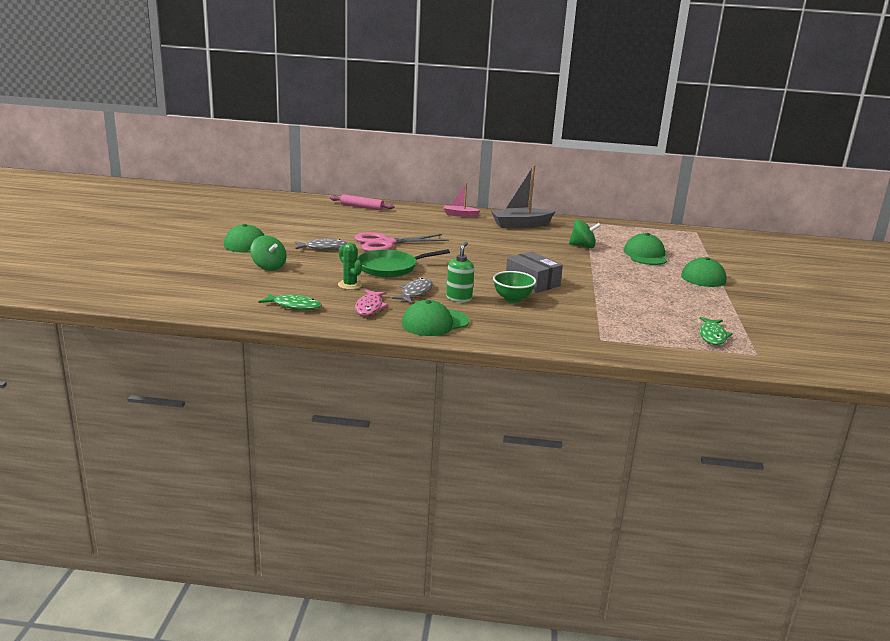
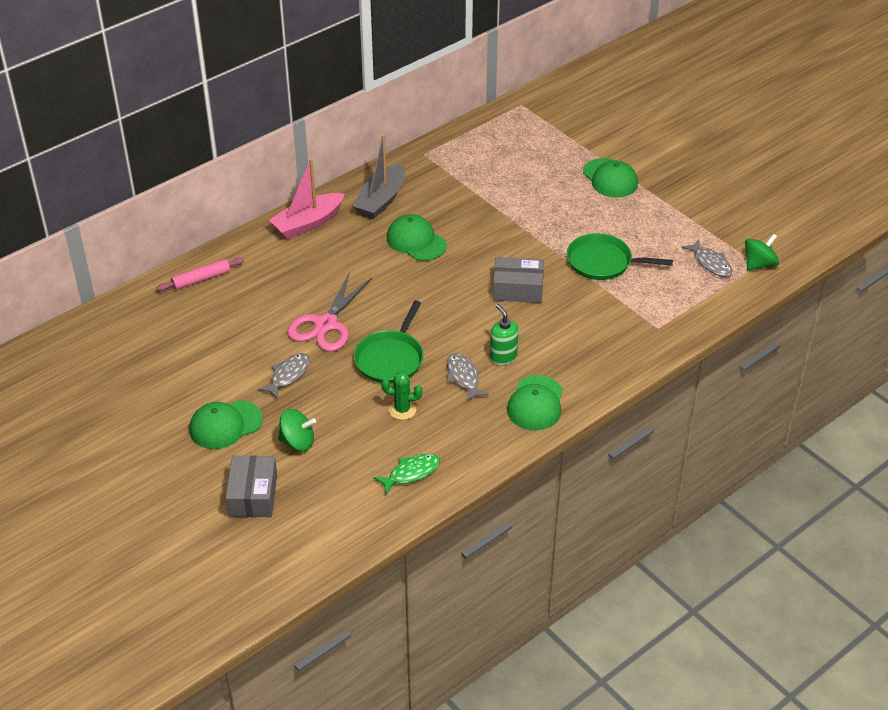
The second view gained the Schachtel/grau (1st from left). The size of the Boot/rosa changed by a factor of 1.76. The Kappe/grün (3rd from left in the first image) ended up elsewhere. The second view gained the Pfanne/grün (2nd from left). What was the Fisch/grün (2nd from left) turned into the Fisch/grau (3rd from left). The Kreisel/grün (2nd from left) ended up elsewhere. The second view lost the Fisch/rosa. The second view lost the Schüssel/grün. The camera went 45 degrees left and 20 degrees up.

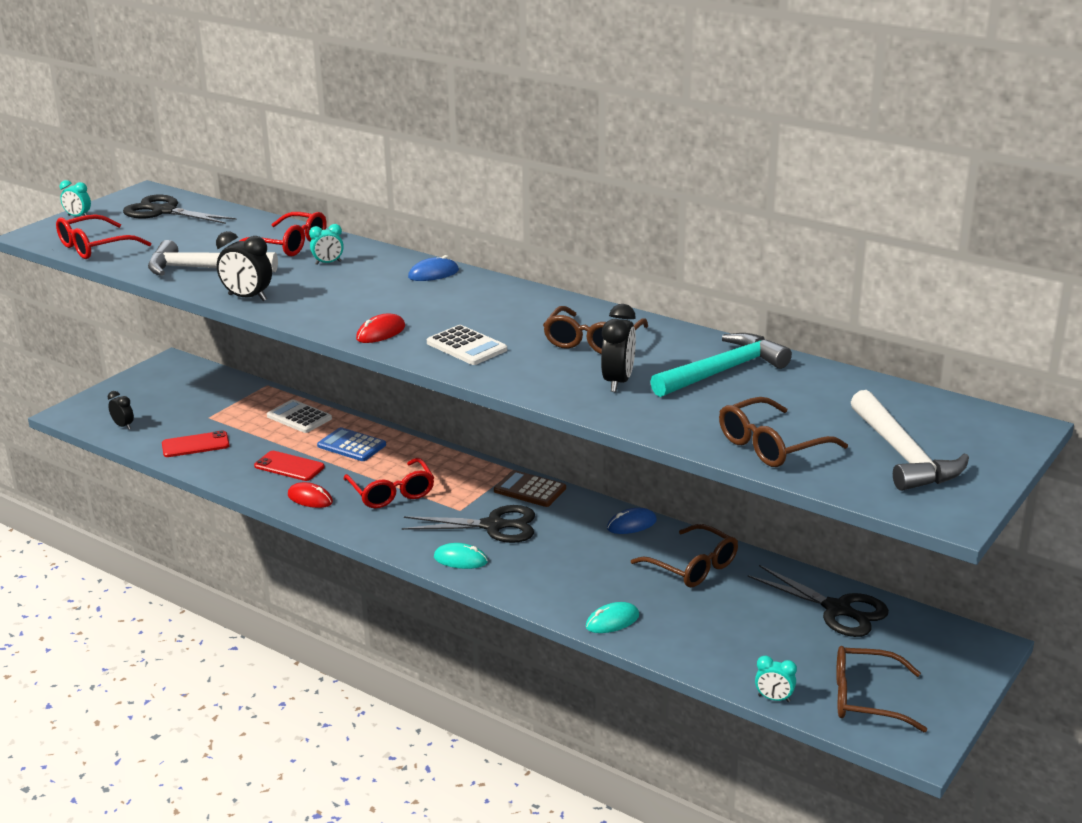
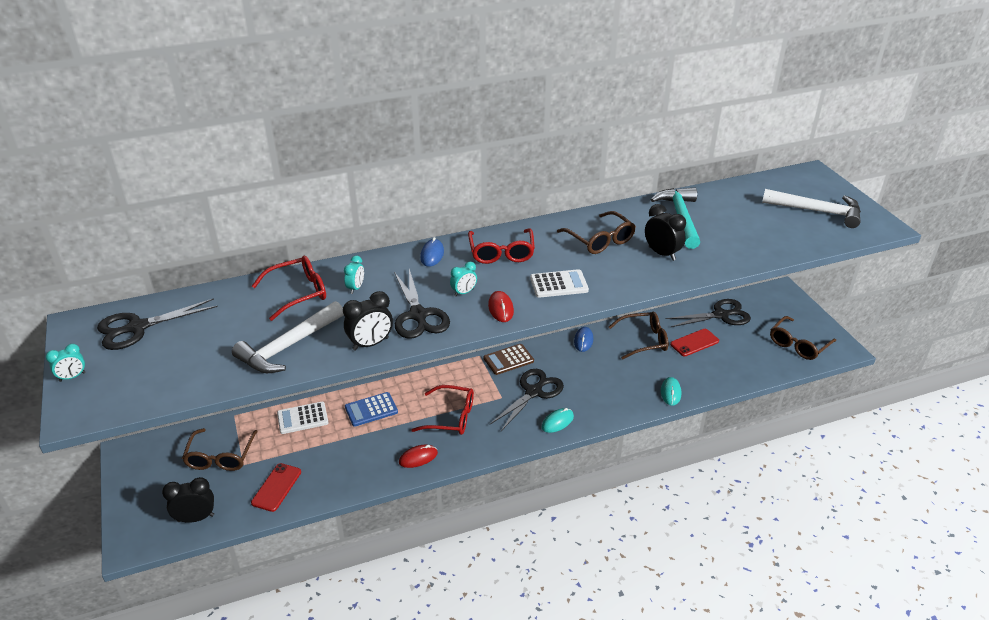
The size of the Wecker/schwarz (1st from left) changed by a factor of 1.61. The Brille/braun (3rd from left in the first image) ended up elsewhere. The second view gained the Schere/schwarz (2nd from left). The Wecker/türkis (3rd from left) ended up elsewhere. The Brille/rot (1st from left in the first image) ended up elsewhere. The Handy/rot (2nd from left) ended up elsewhere. The camera went 55 degrees left and 10 degrees up.

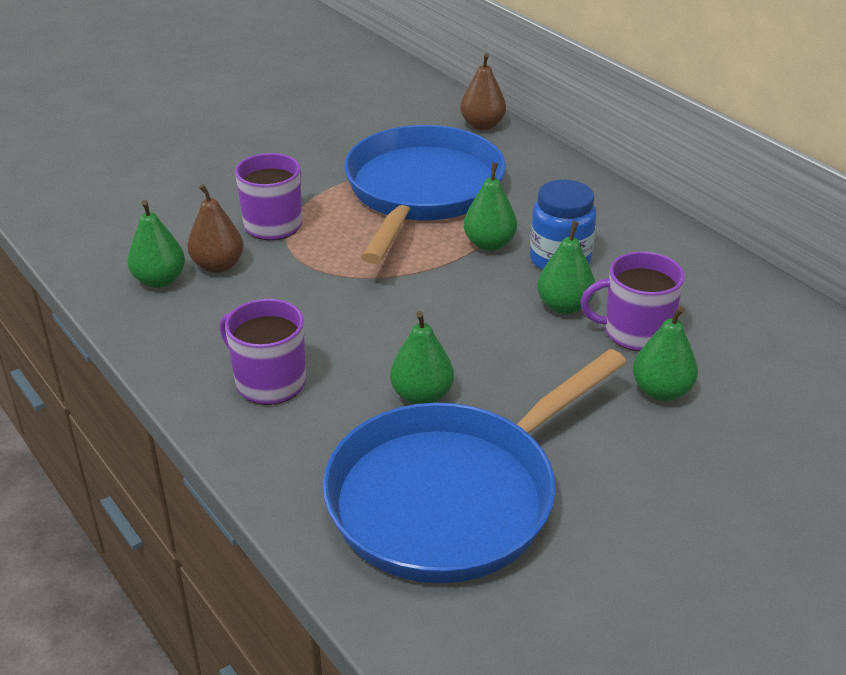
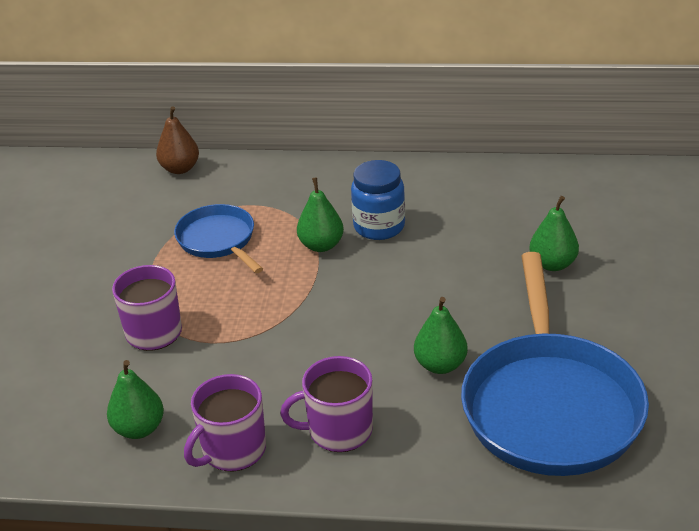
The size of the Pfanne/blau (1st from left) changed by a factor of 0.54. The Tasse/lila (3rd from left in the first image) ended up elsewhere. The second view lost the Birne/braun (1st from left). The second view lost the Birne/grün (4th from left). The camera went 45 degrees left and 0 degrees up.

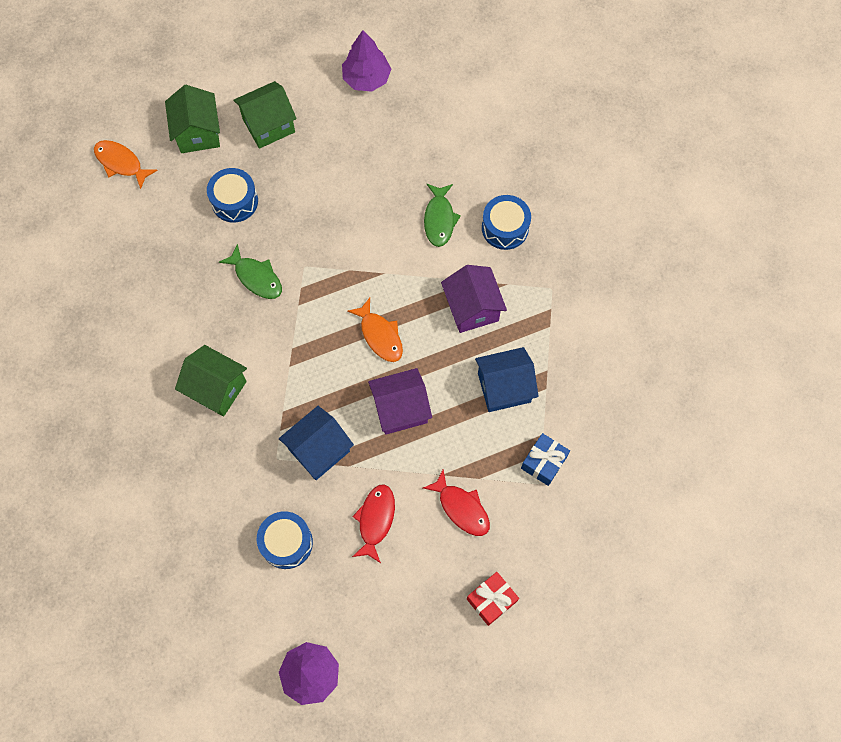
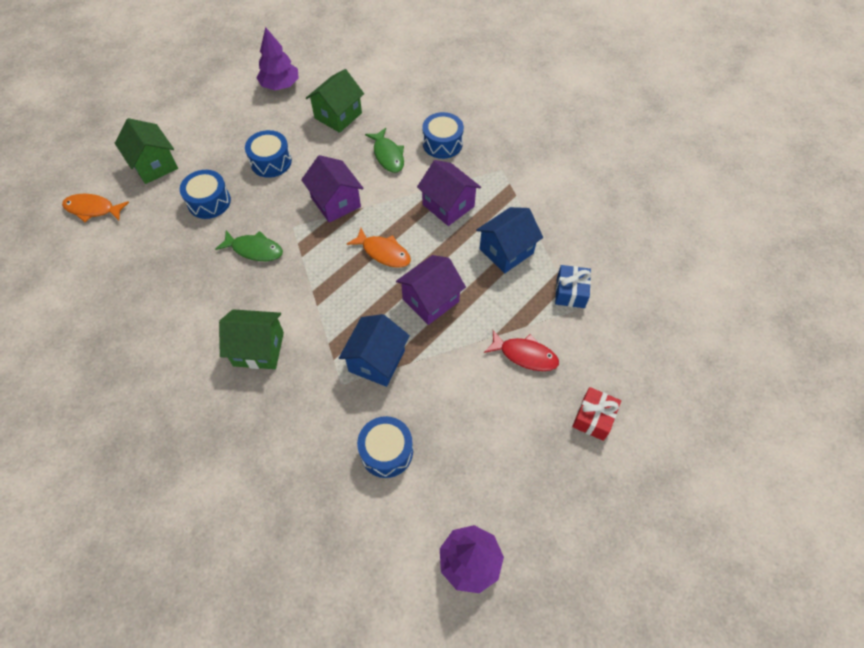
The second view gained the Trommel/blau (2nd from left). The second view gained the Haus/lila (1st from left). The Haus/grün (3rd from left) ended up elsewhere. The second view lost the Fisch/rot (1st from left). The camera went 25 degrees left and 10 degrees down.

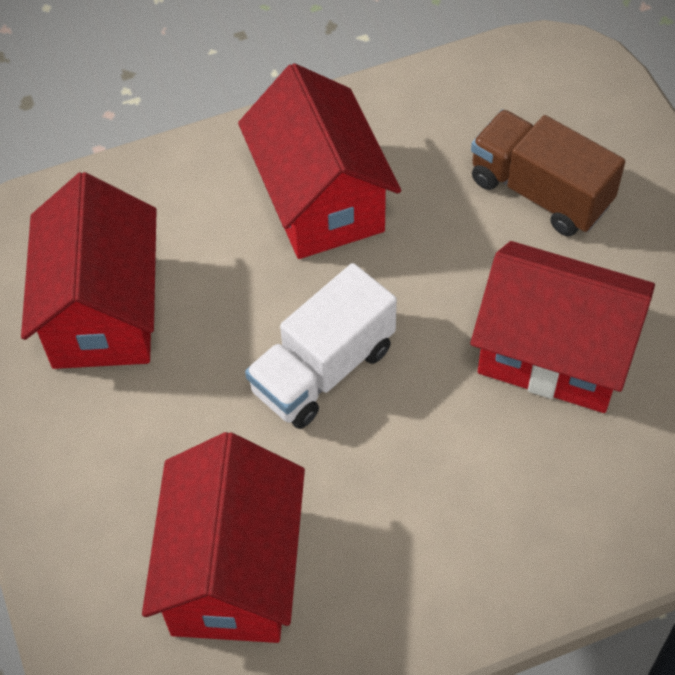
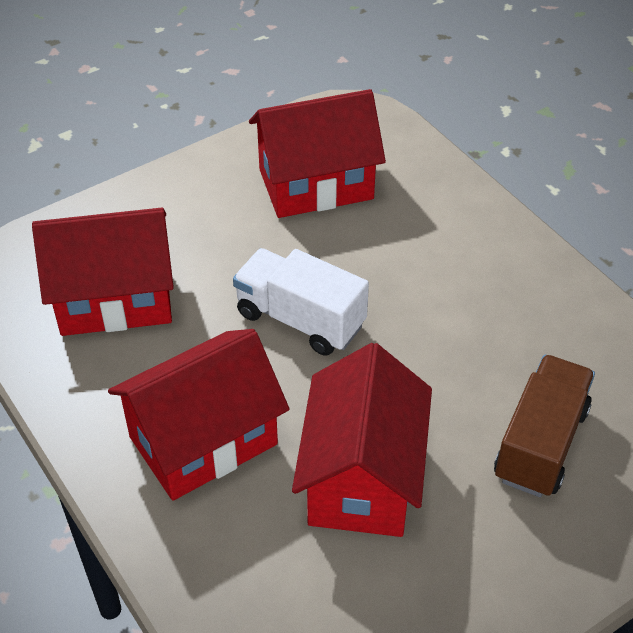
The Haus/rot (3rd from left in the first image) ended up elsewhere. The camera went 75 degrees right and 10 degrees down.

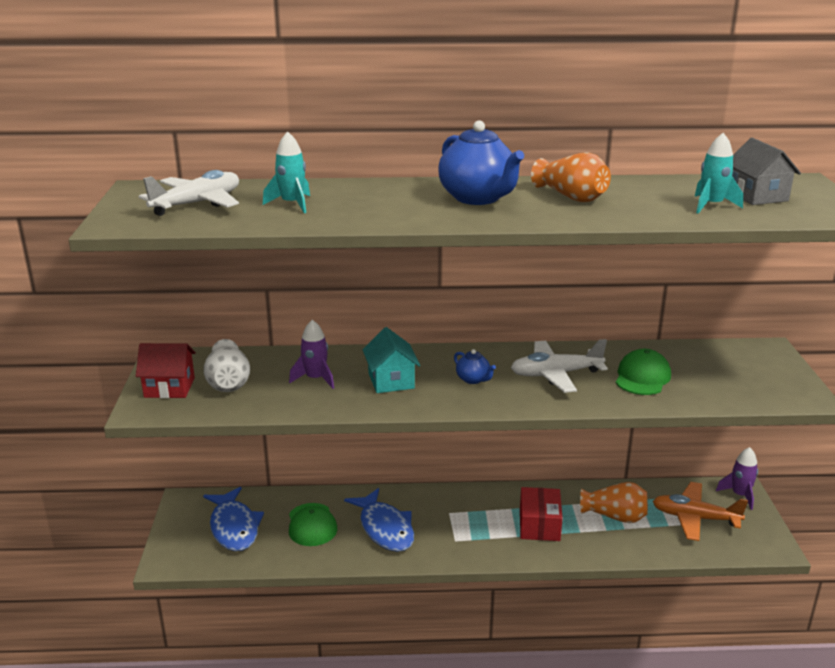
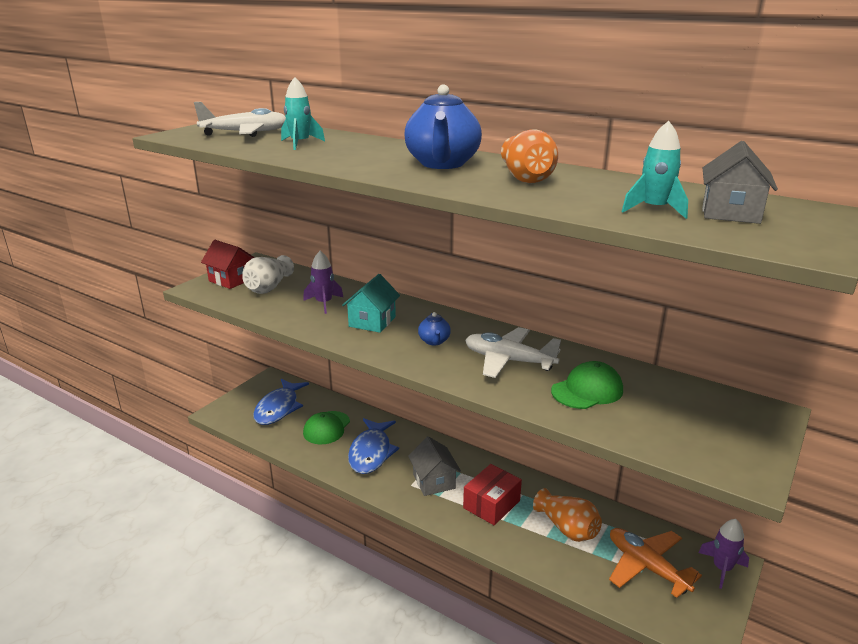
The second view gained the Haus/grau (1st from left). The camera went 35 degrees right and 0 degrees up.

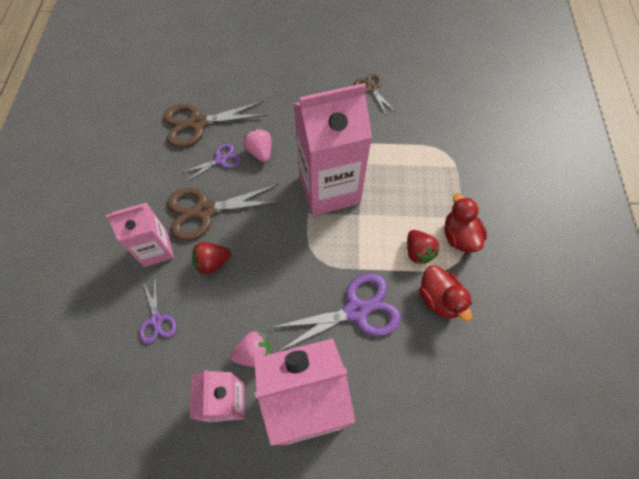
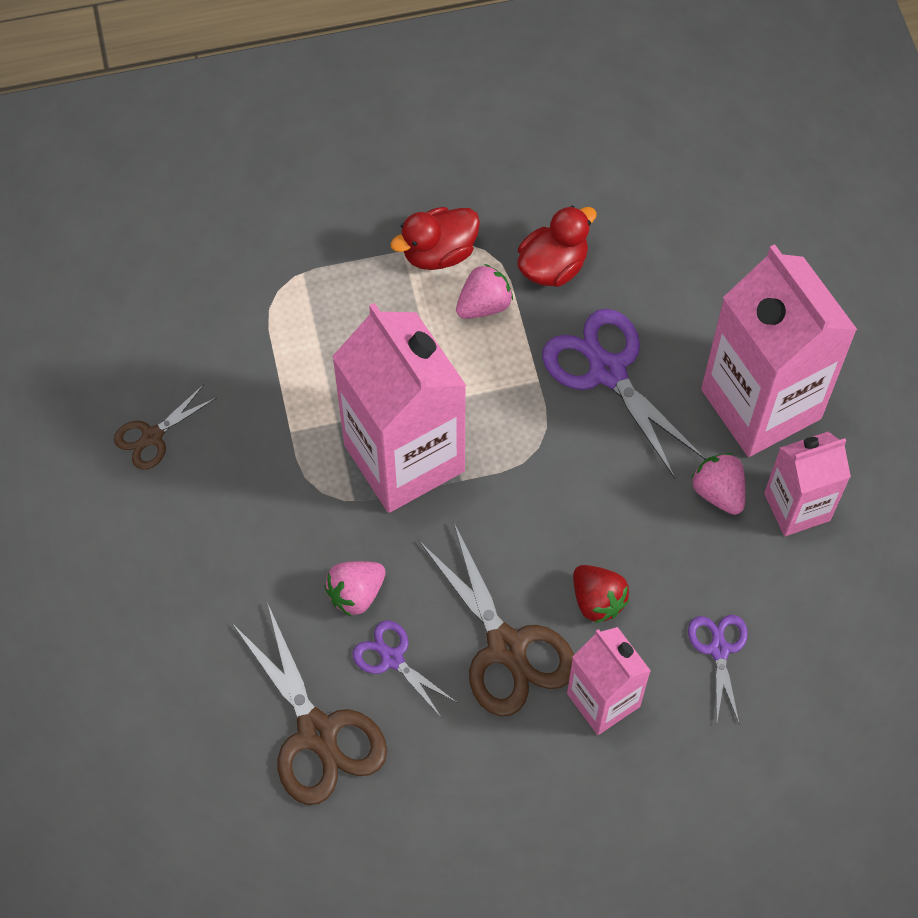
What was the Erdbeere/rot (2nd from left) turned into the Erdbeere/rosa (2nd from left). The Schere/lila (1st from left in the first image) ended up facing another way, 60 degrees counterclockwise from before. The camera went 105 degrees left and 0 degrees up.

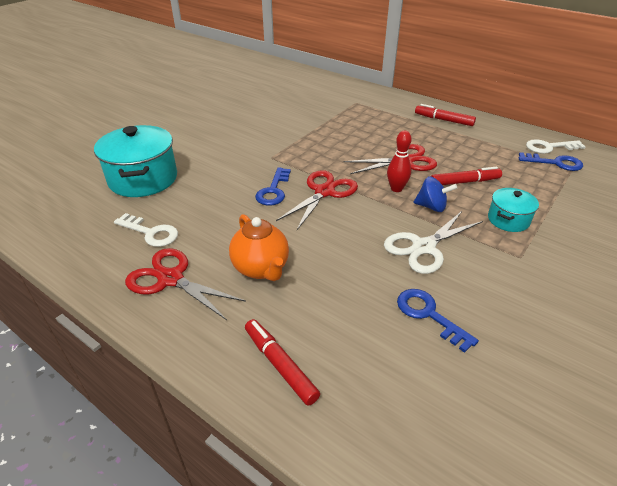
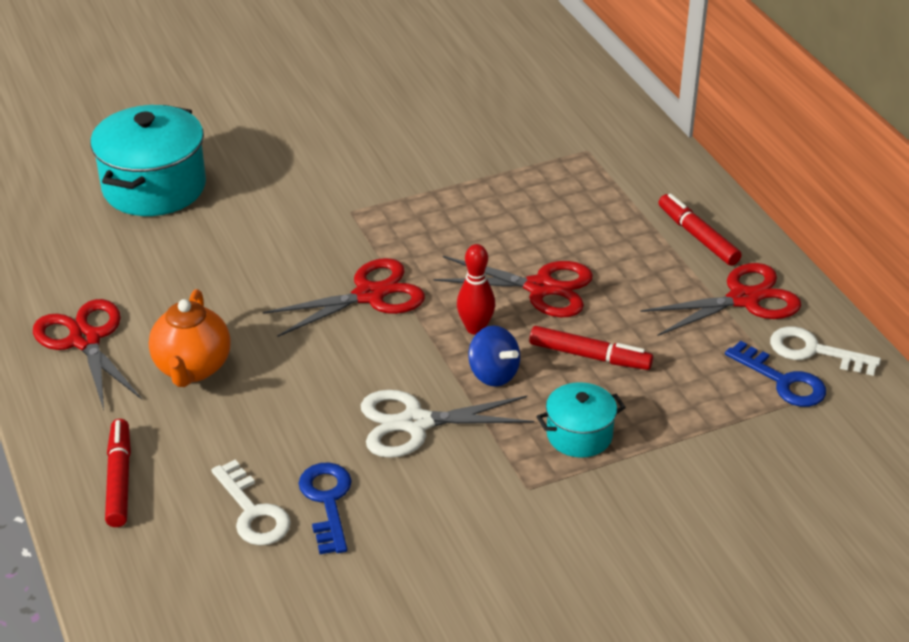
The Schlüssel/weiß (1st from left) ended up elsewhere. The second view gained the Schere/rot (4th from left). The second view lost the Schlüssel/blau (1st from left). The camera went 30 degrees right and 0 degrees up.

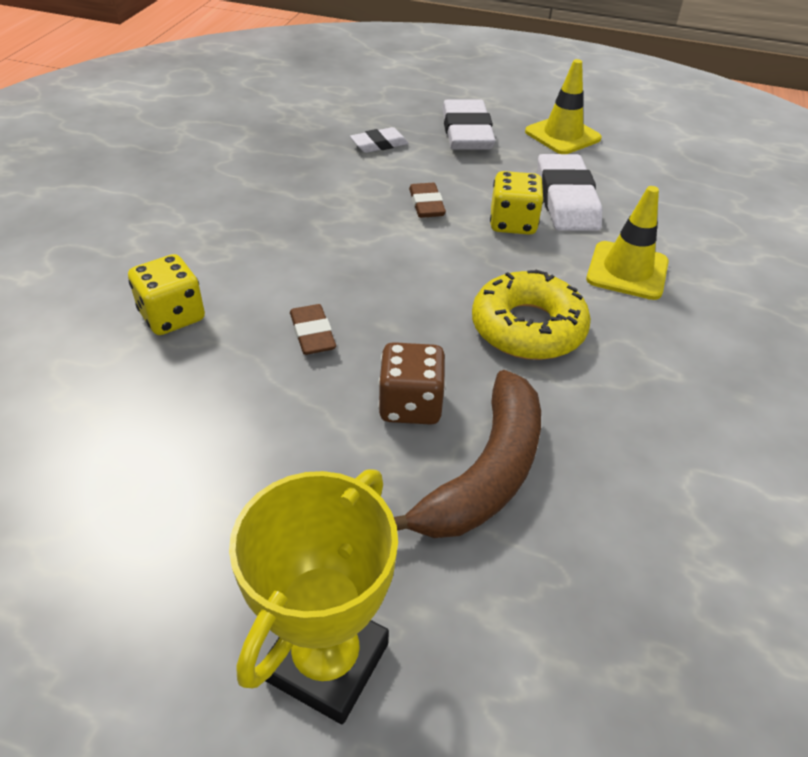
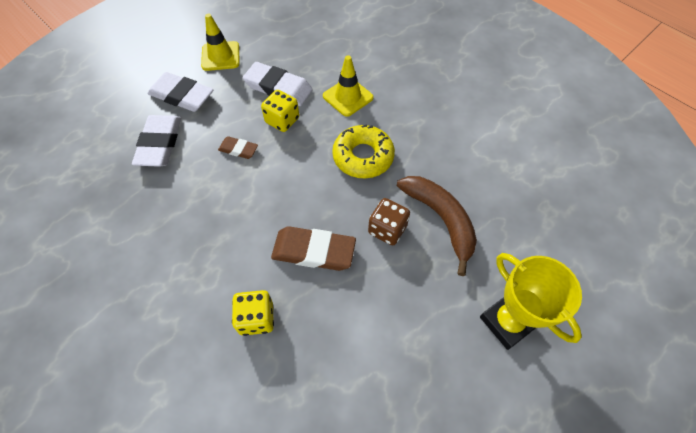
The size of the Radiergummi/weiß (1st from left) changed by a factor of 1.82. The size of the Radiergummi/braun (1st from left in the first image) changed by a factor of 1.82. The camera went 60 degrees left and 15 degrees up.

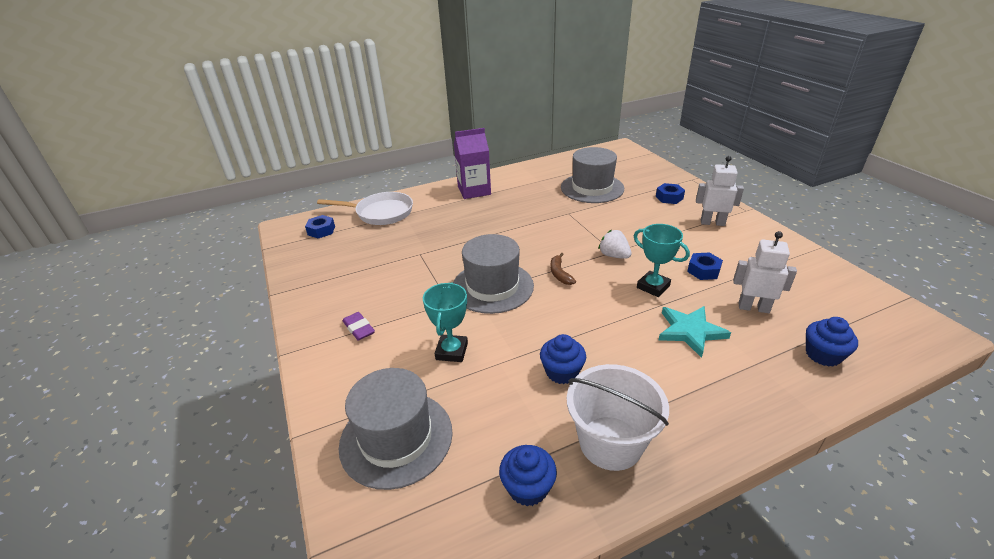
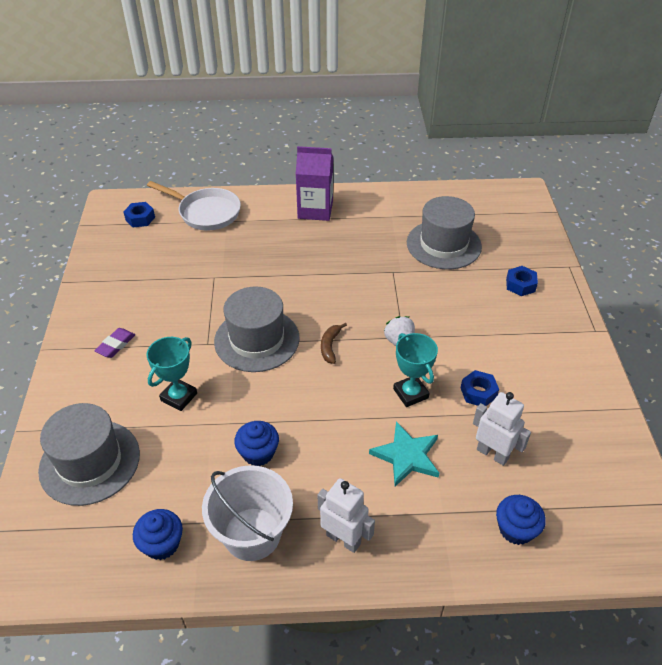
The Radiergummi/lila ended up facing another way, 45 degrees clockwise from before. The Roboter/weiß (1st from left) ended up elsewhere. The camera went 20 degrees right and 10 degrees up.

